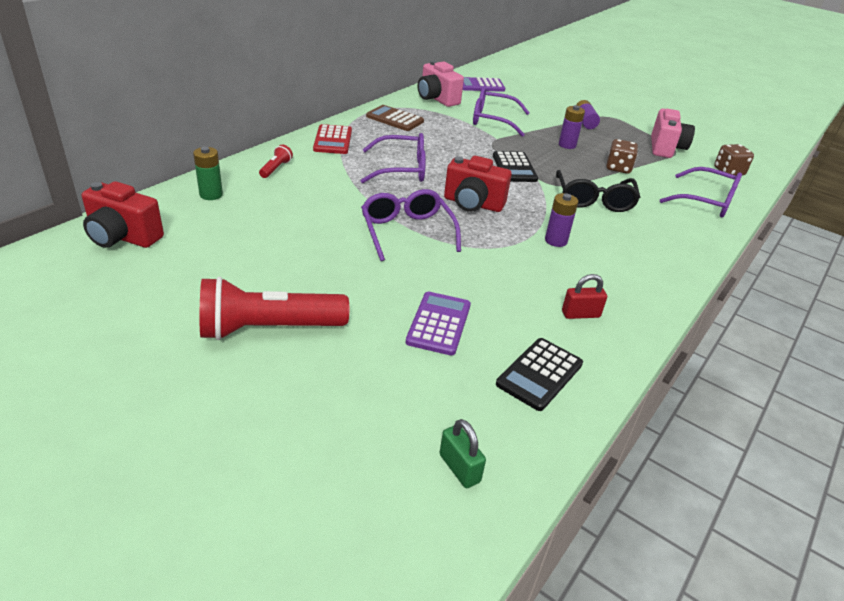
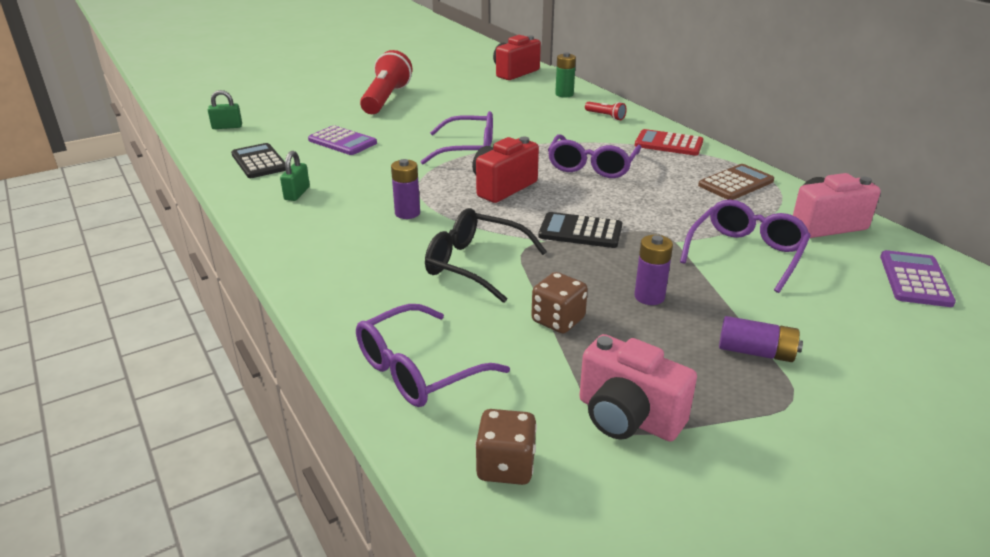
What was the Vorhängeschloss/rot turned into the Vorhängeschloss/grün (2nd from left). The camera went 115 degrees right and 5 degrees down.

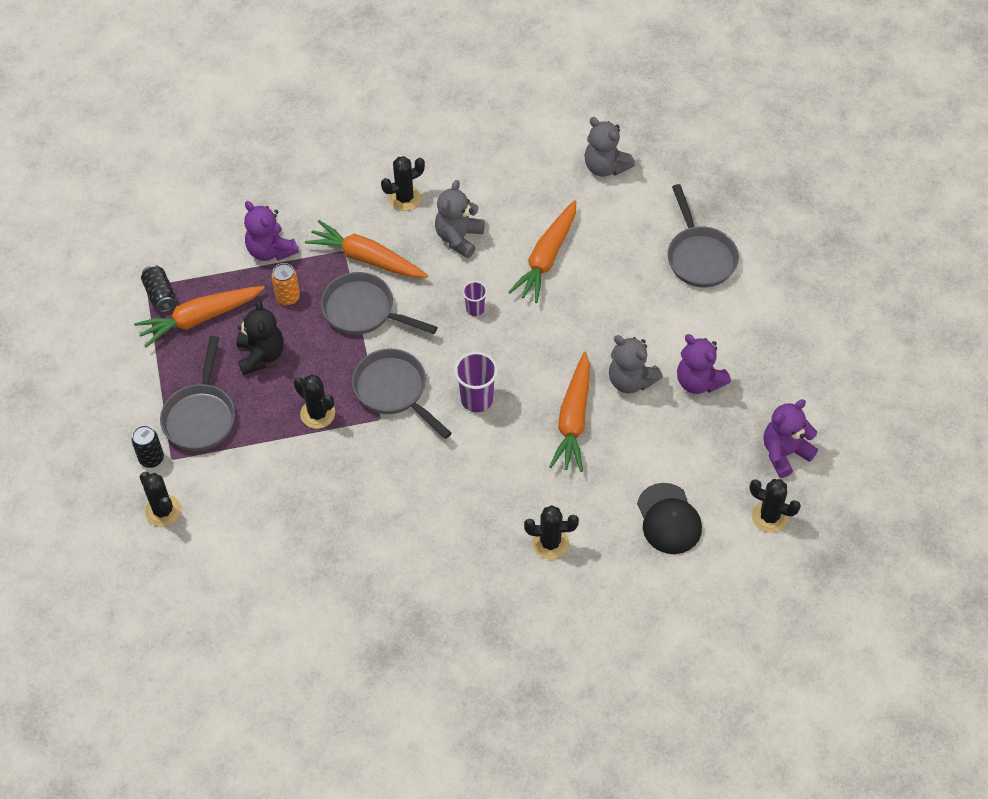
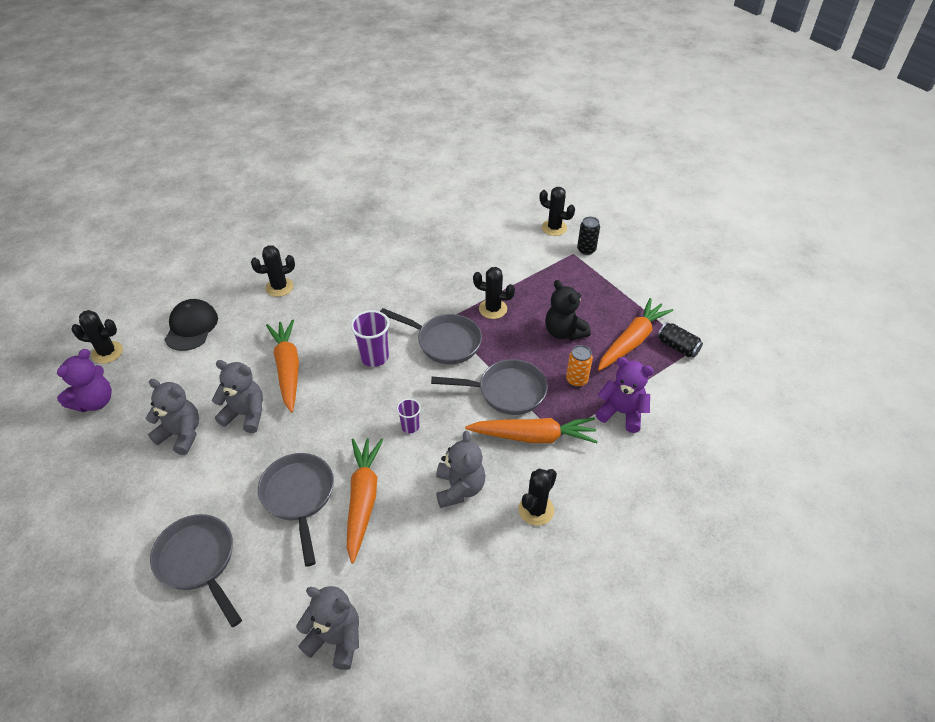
What was the Teddybär/lila (2nd from left) turned into the Teddybär/grau (1st from left). The Kappe/schwarz ended up facing another way, 45 degrees clockwise from before. The Pfanne/grau (1st from left in the first image) ended up elsewhere. The camera went 155 degrees right and 10 degrees down.

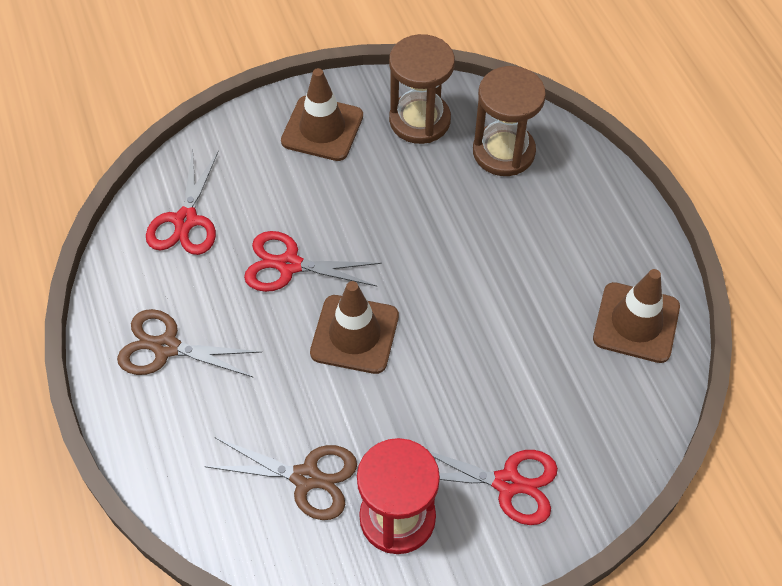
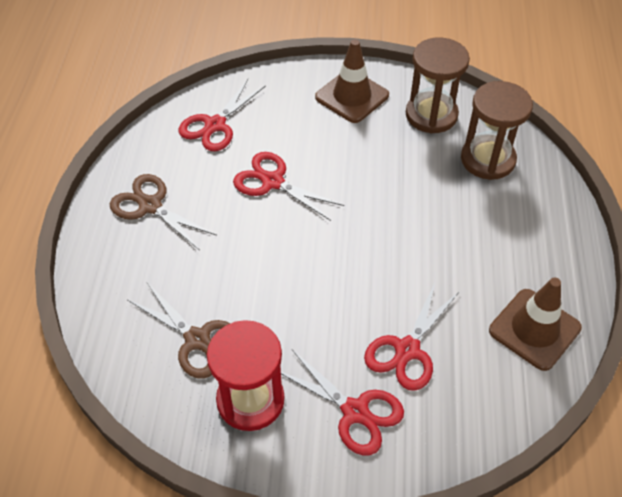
The second view gained the Schere/rot (4th from left). The second view lost the Leitkegel/braun (2nd from left). The camera went 25 degrees right and 5 degrees down.

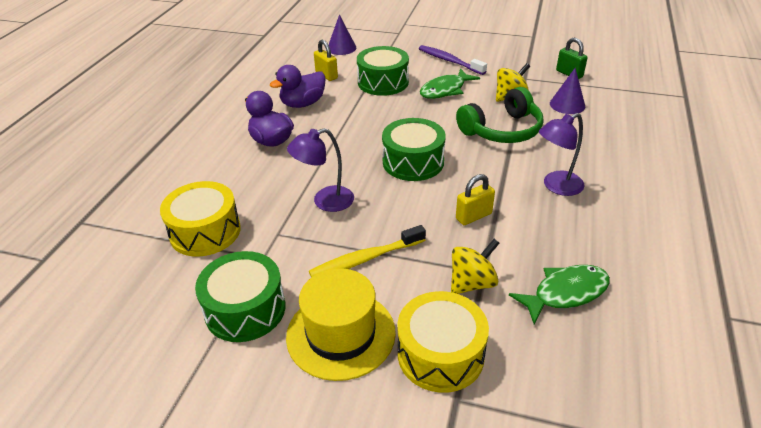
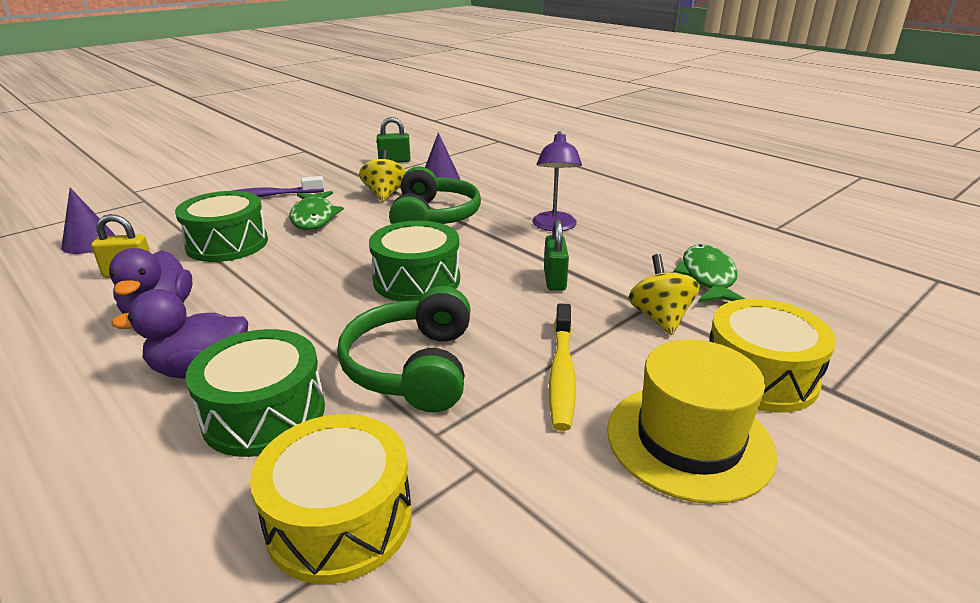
The Trommel/grün (1st from left in the first image) ended up elsewhere. Where the Lampe/lila (1st from left) stood, the Kopfhörer/grün (1st from left) came to stand. What was the Vorhängeschloss/gelb (2nd from left) turned into the Vorhängeschloss/grün (2nd from left). The camera went 60 degrees left and 10 degrees down.

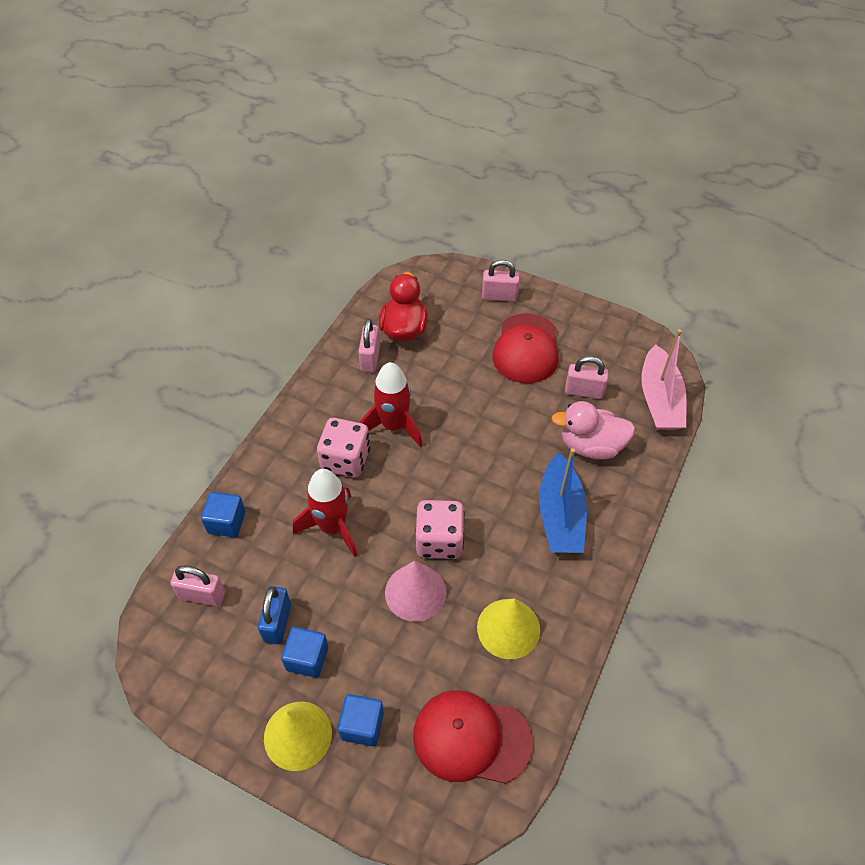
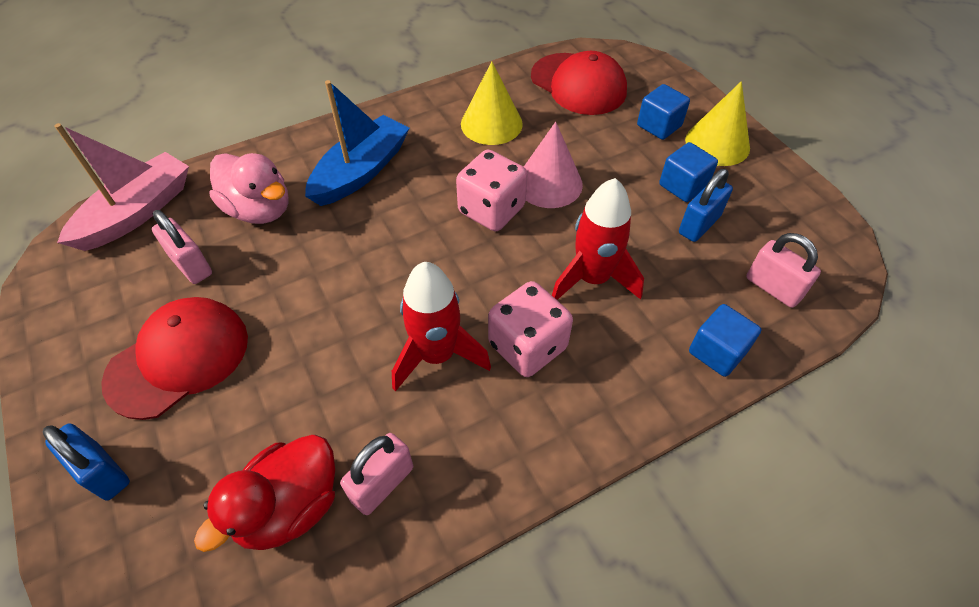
What was the Vorhängeschloss/rosa (3rd from left) turned into the Vorhängeschloss/blau (1st from left). The camera went 145 degrees left and 0 degrees up.

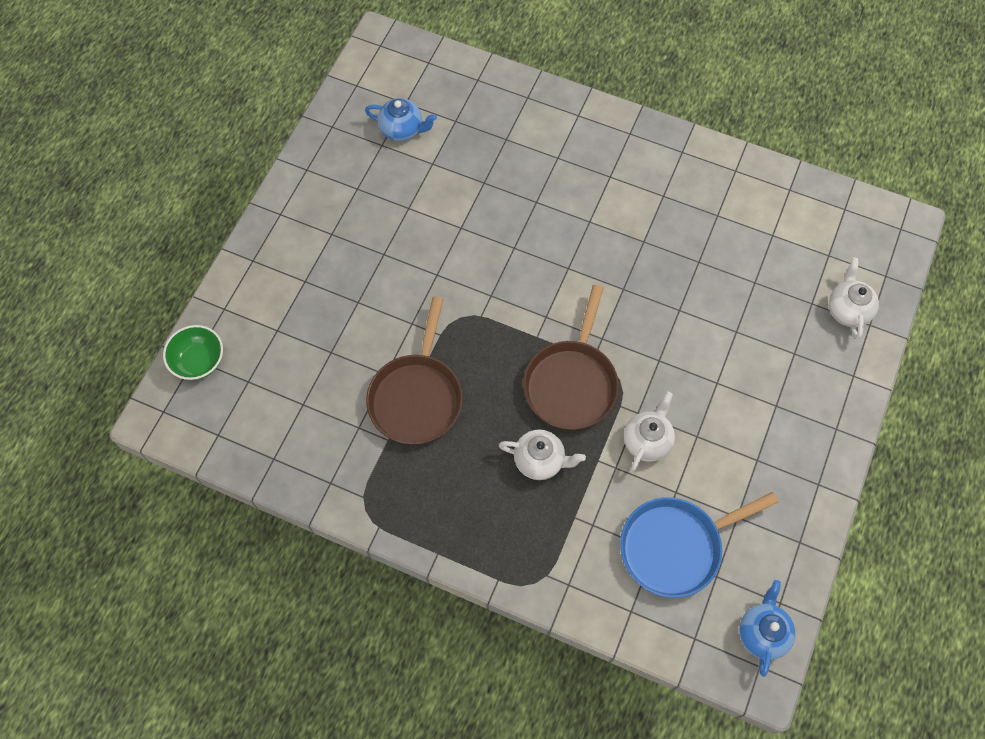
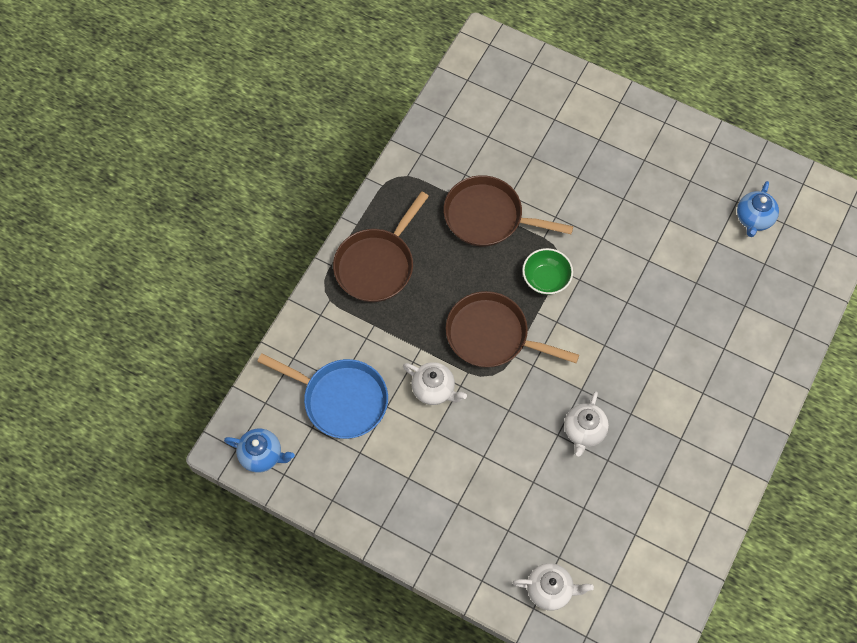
The Pfanne/blau ended up facing another way, 135 degrees clockwise from before. The second view gained the Pfanne/braun (1st from left). The Schüssel/grün ended up elsewhere. The Teekanne/weiß (1st from left in the first image) ended up elsewhere. The camera went 95 degrees right and 0 degrees up.

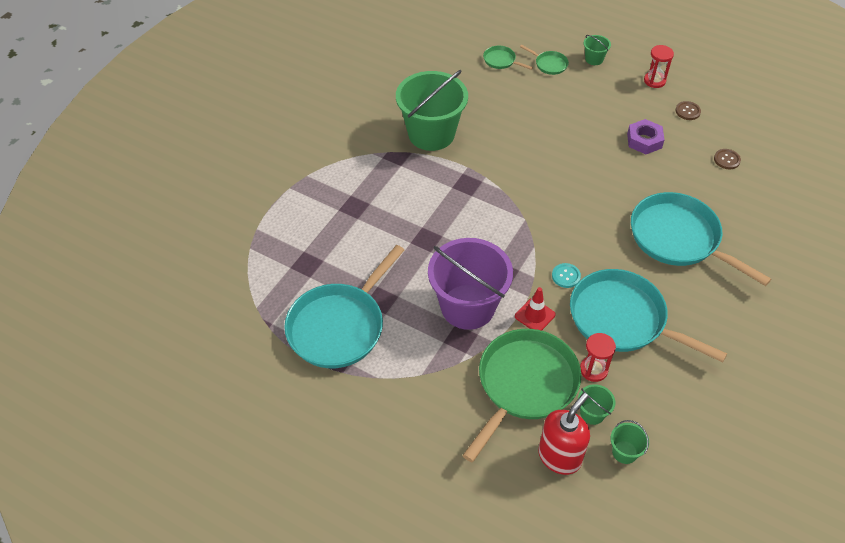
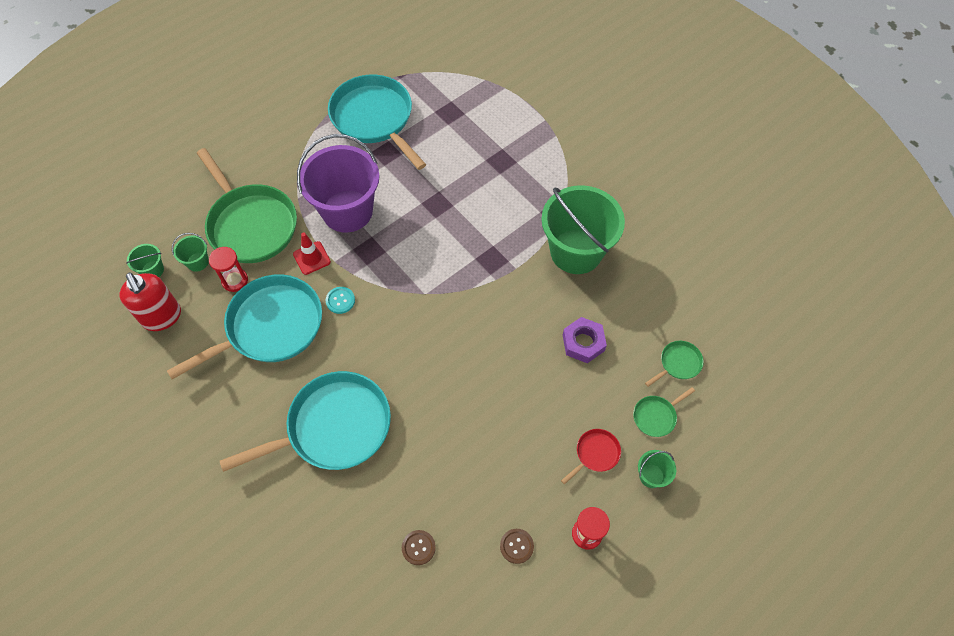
The Seifenspender/rot ended up elsewhere. The second view gained the Pfanne/rot. The Sechskantmutter/lila ended up elsewhere. The camera went 110 degrees right and 10 degrees up.

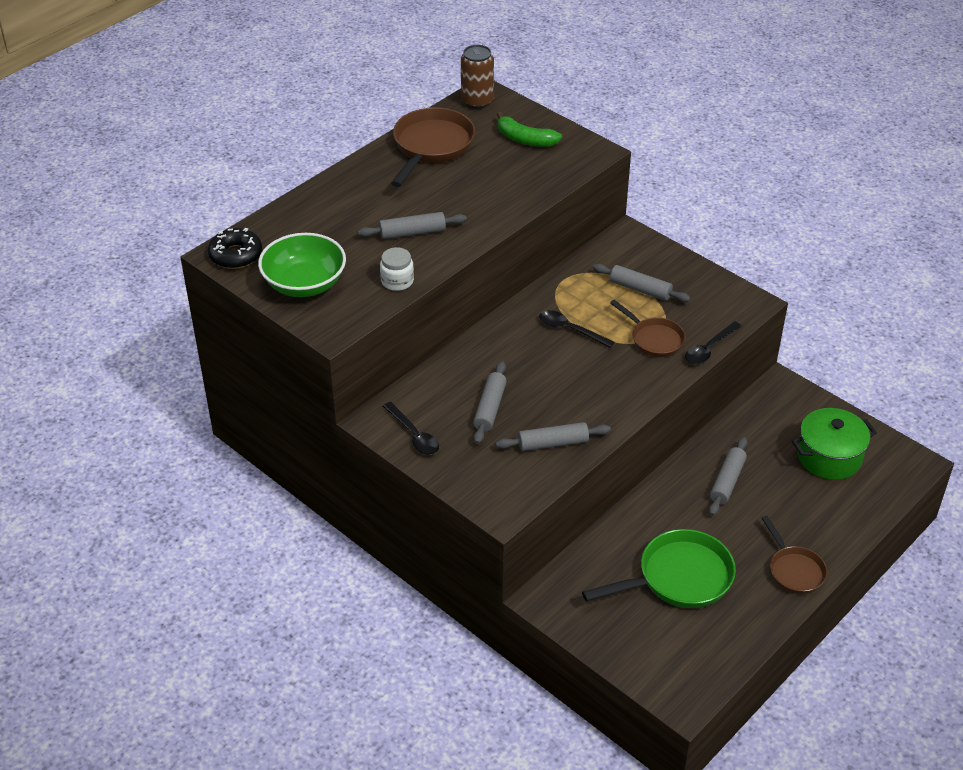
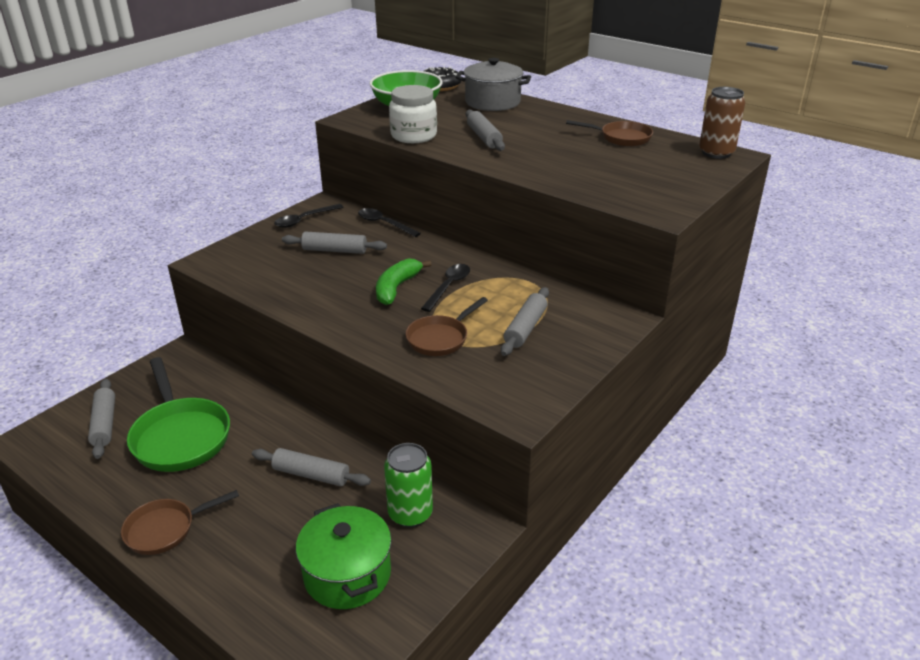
The Nudelholz/grau (3rd from left in the first image) ended up elsewhere. The Löffel/schwarz (3rd from left in the first image) ended up elsewhere. The Banane/grün ended up elsewhere. The second view gained the Dose/grün. The size of the Einmachglas/weiß changed by a factor of 1.55. The second view gained the Kochtopf/grau. The size of the Pfanne/braun (1st from left in the first image) changed by a factor of 0.61. The camera went 85 degrees right and 10 degrees down.

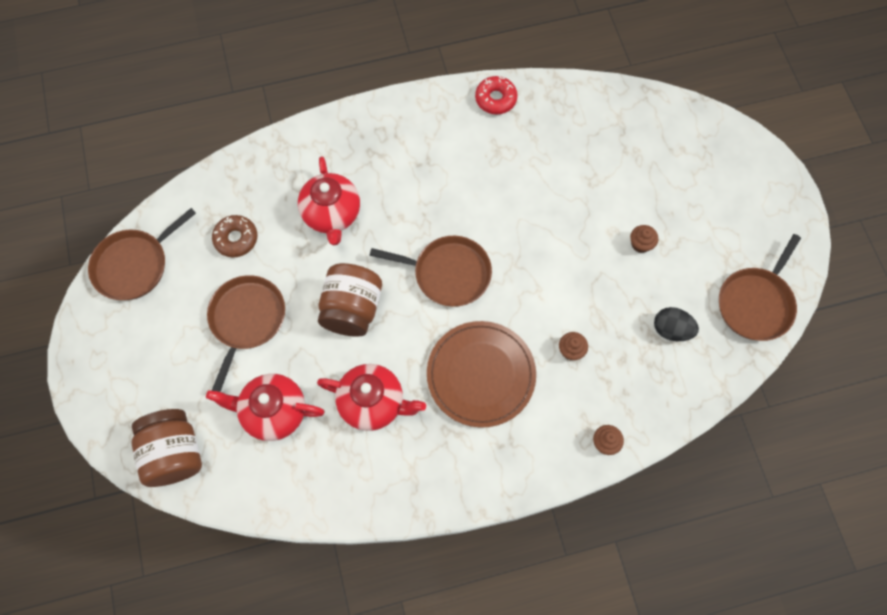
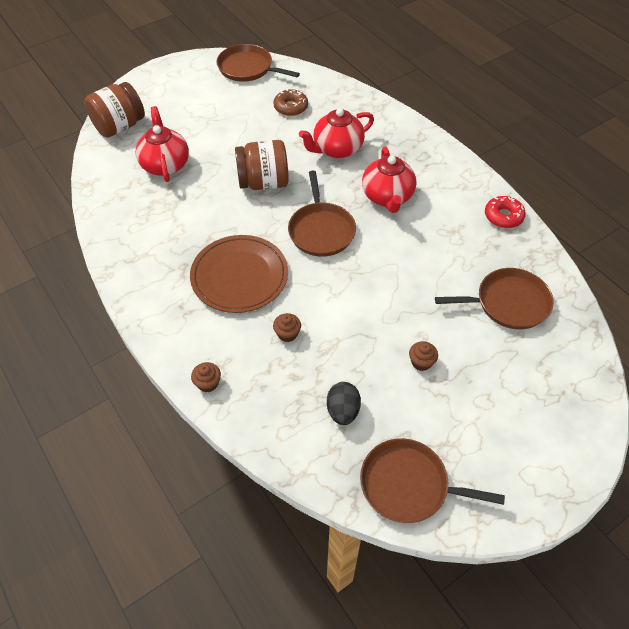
The Teekanne/rot (3rd from left) ended up elsewhere. The Pfanne/braun (2nd from left in the first image) ended up elsewhere. The camera went 70 degrees right and 15 degrees down.

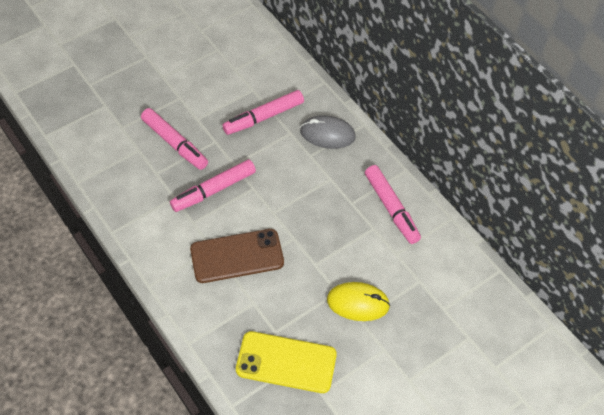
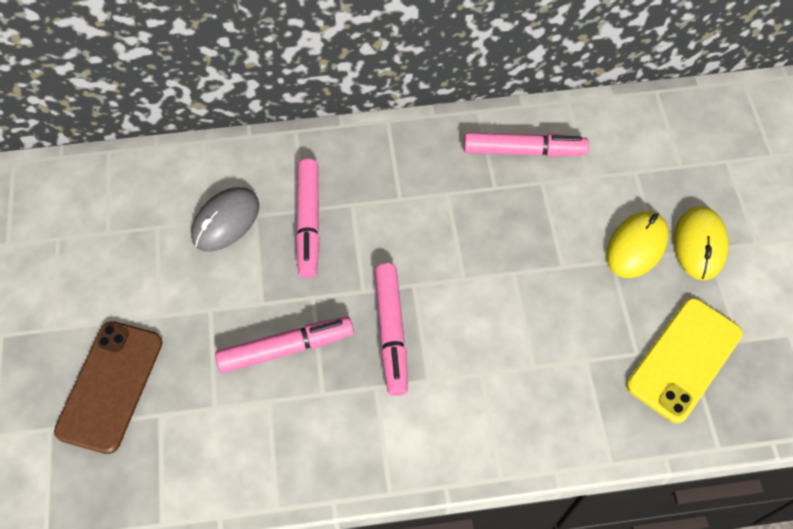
The Handy/braun ended up elsewhere. The Computermaus/grau ended up elsewhere. The second view gained the Computermaus/gelb (2nd from left). The camera went 60 degrees left and 5 degrees up.

